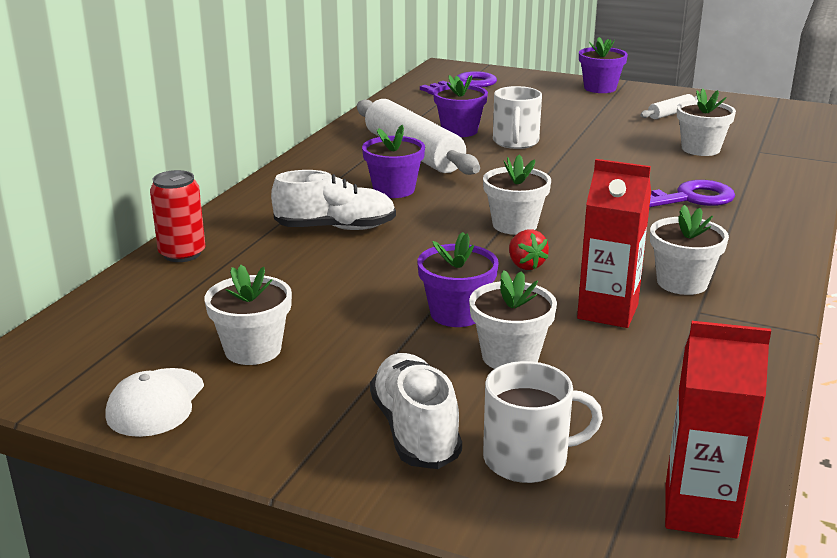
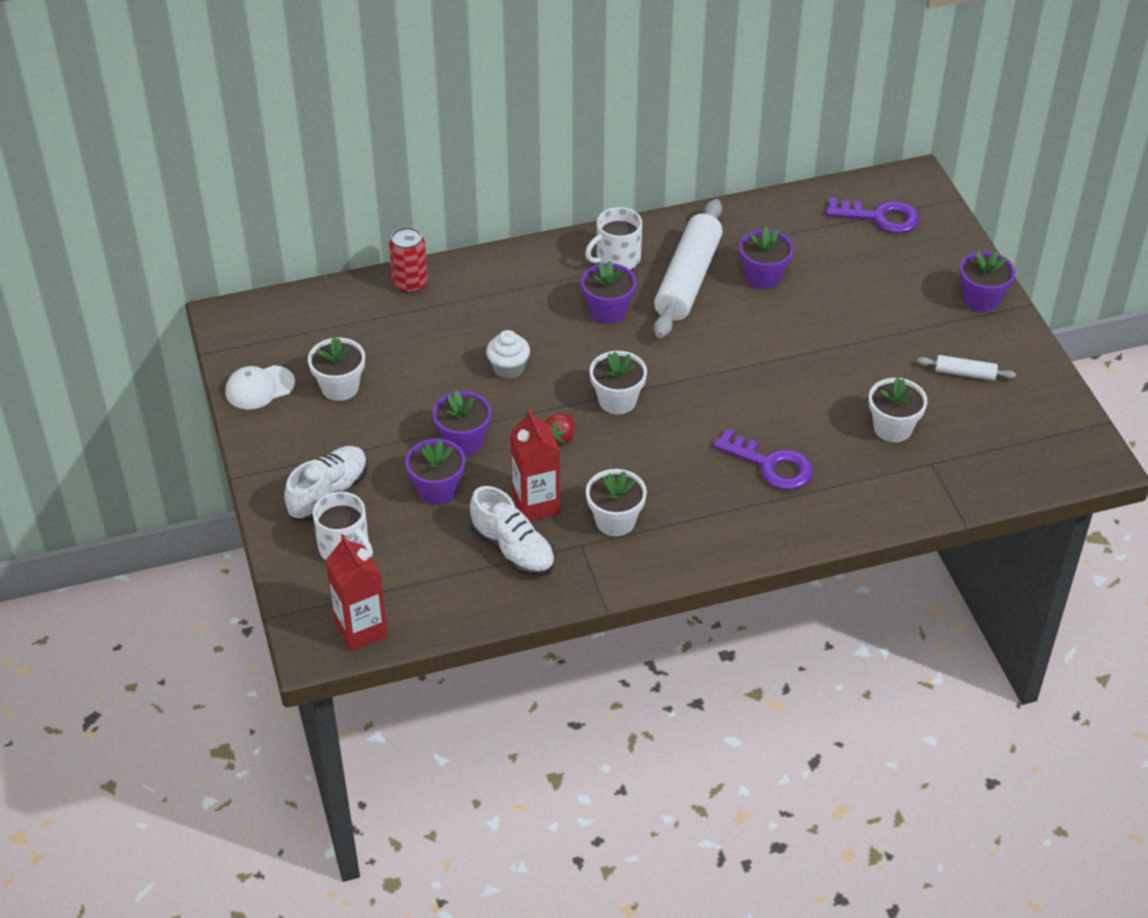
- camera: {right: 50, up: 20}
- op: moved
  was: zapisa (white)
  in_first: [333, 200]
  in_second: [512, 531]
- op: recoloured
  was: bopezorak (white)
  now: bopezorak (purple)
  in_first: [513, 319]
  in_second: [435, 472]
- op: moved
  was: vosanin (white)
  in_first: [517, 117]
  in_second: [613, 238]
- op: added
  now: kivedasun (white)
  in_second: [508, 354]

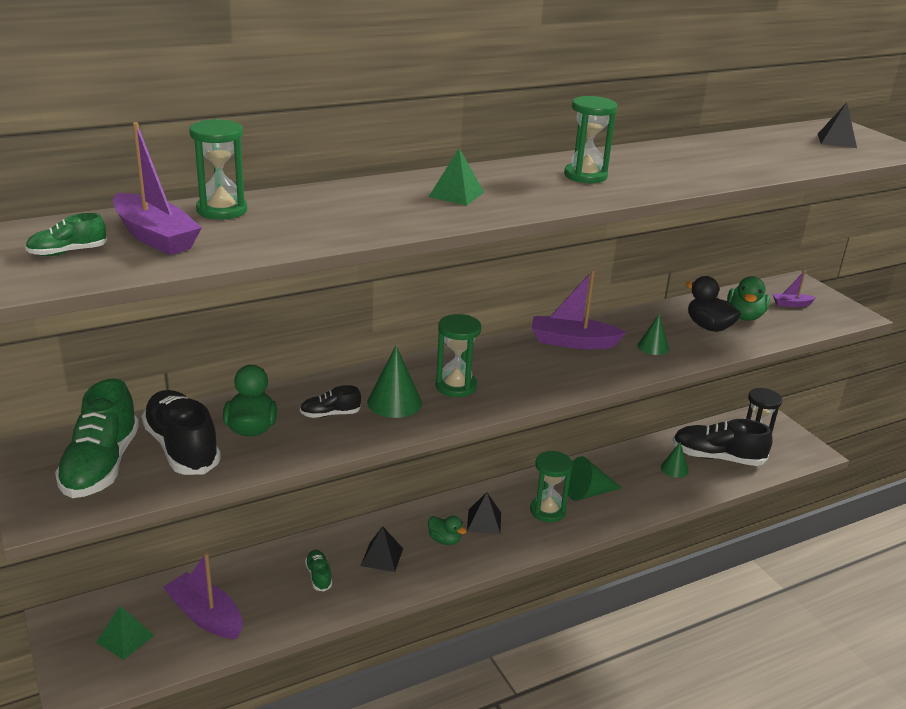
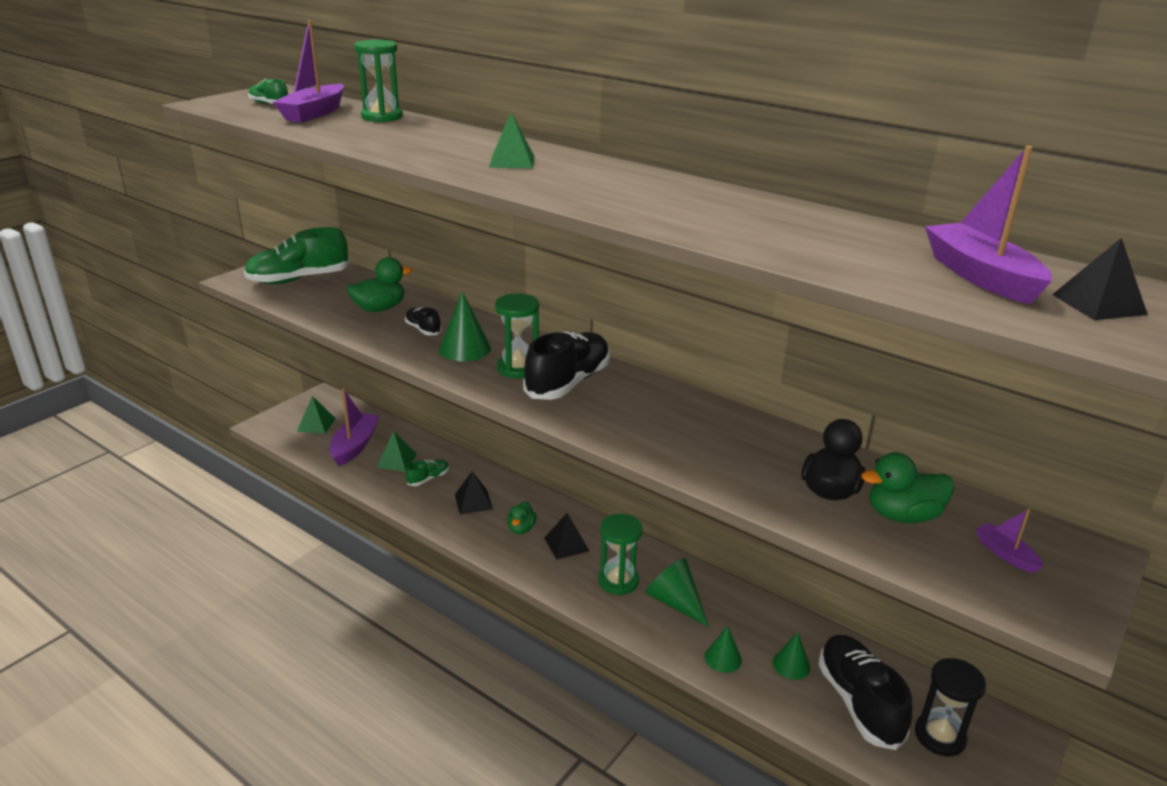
- camera: {right: 65, up: 0}
- op: moved
  was: zapisa (black)
  in_first: [181, 432]
  in_second: [566, 365]
- op: moved
  was: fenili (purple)
  in_first: [579, 309]
  in_second: [988, 225]
- op: removed
  was: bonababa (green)
  in_first: [590, 139]
- op: moved
  was: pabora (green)
  in_first: [653, 334]
  in_second: [723, 649]
- op: added
  now: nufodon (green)
  in_second: [396, 451]

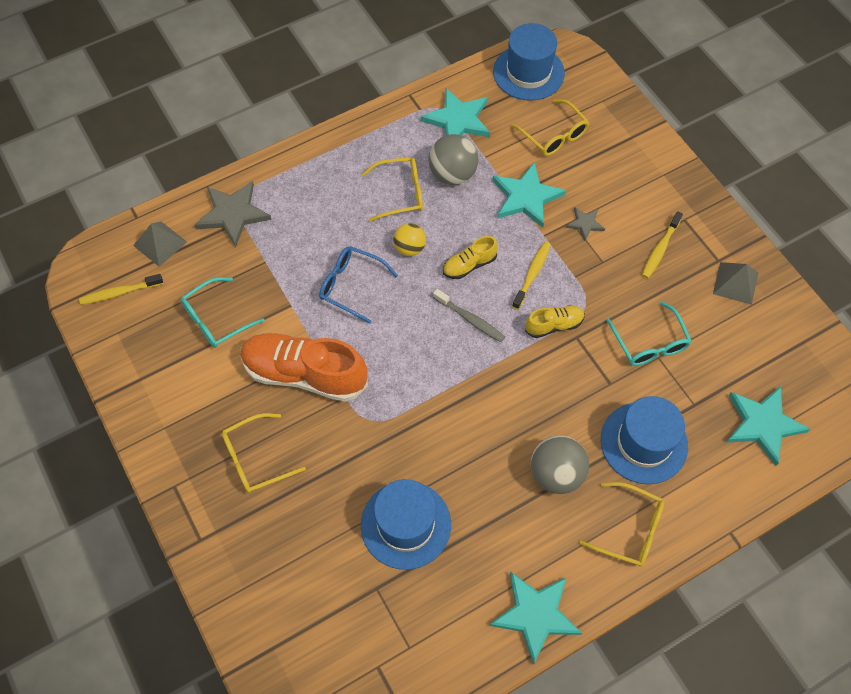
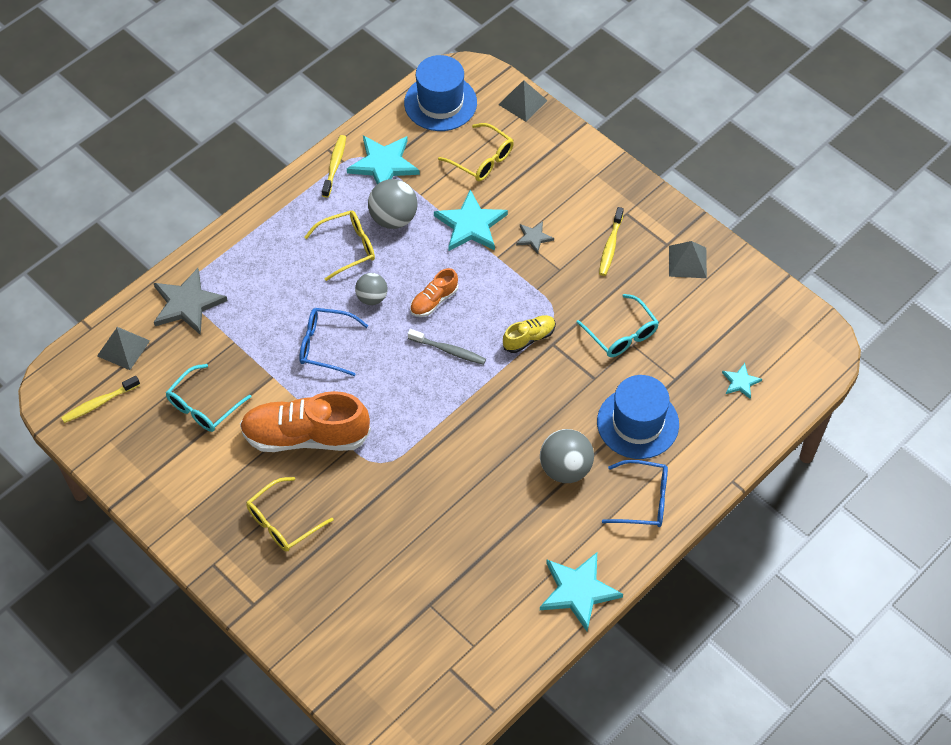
- camera: {right: -15, up: -5}
- op: removed
  was: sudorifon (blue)
  in_first: [406, 524]
- op: recoloured
  was: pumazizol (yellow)
  now: pumazizol (grey)
  in_first: [409, 239]
  in_second: [371, 289]
- op: recoloured
  was: zapisa (yellow)
  now: zapisa (orange)
  in_first: [470, 257]
  in_second: [434, 292]
- op: moved
  was: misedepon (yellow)
  in_first: [531, 275]
  in_second: [334, 166]
- op: recoloured
  was: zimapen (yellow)
  now: zimapen (blue)
  in_first: [622, 524]
  in_second: [635, 493]
- op: resized
  was: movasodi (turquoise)
  in_first: [769, 426]
  in_second: [742, 381]
  ratio: 0.51
- op: added
  now: nufodon (grey)
  in_second: [523, 101]

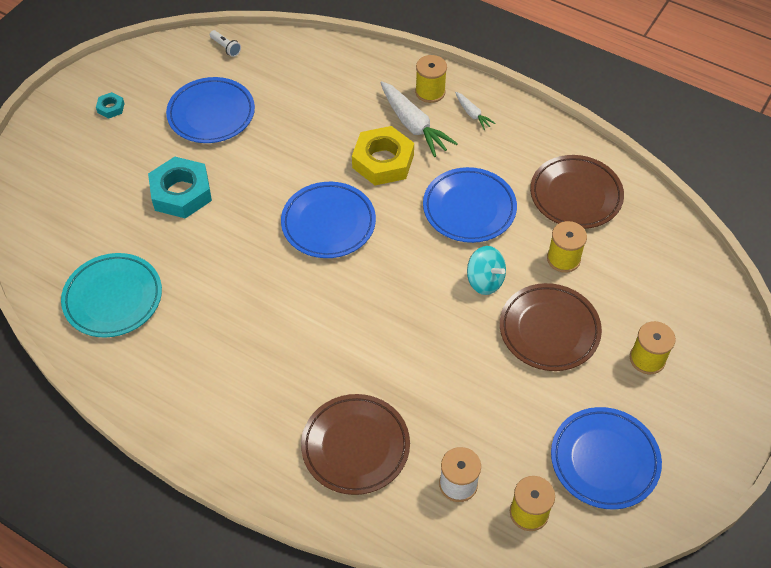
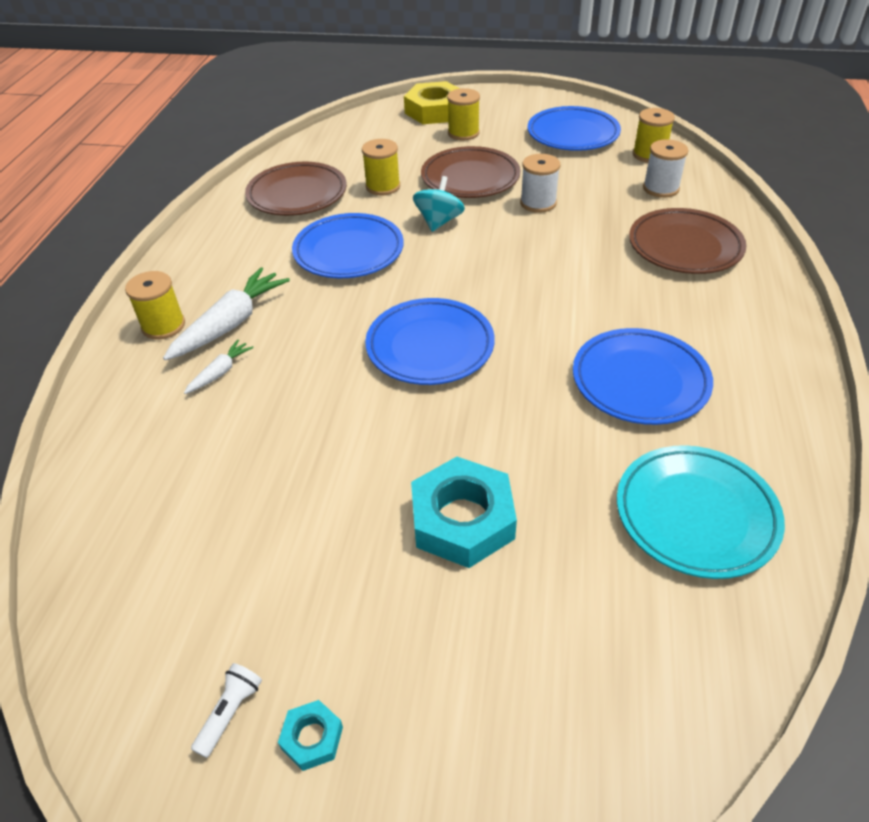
- camera: {right: -110, up: -10}
- op: moved
  was: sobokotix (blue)
  in_first: [210, 110]
  in_second: [643, 376]
- op: moved
  was: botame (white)
  in_first: [225, 43]
  in_second: [226, 710]
- op: moved
  was: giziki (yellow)
  in_first: [383, 155]
  in_second: [432, 102]
- op: moved
  was: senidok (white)
  in_first: [475, 111]
  in_second: [219, 367]
- op: added
  now: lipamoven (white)
  in_second: [540, 183]

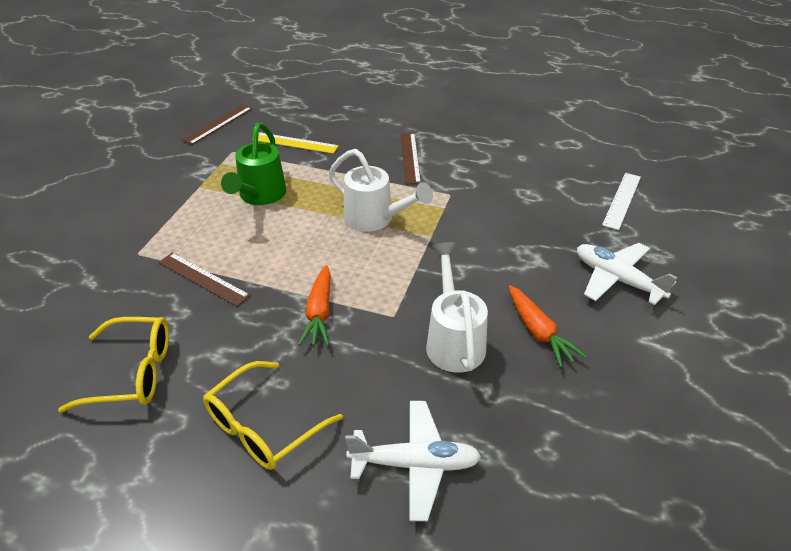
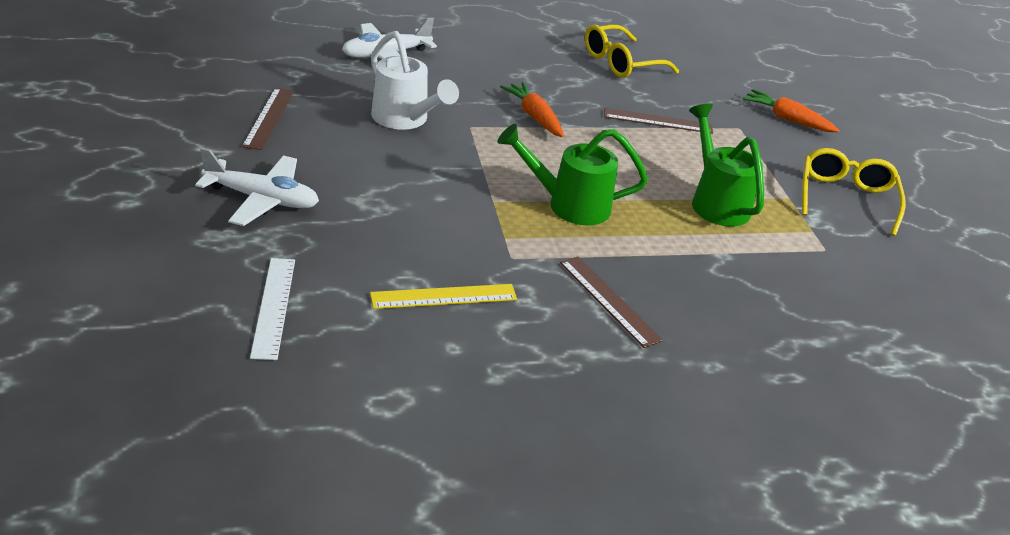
- camera: {right: 145, up: -5}
- op: moved
  was: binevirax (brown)
  in_first: [217, 124]
  in_second: [268, 119]
- op: moved
  was: zimapen (yellow)
  in_first: [273, 415]
  in_second: [854, 192]
- op: moved
  was: binevirax (yellow)
  in_first: [298, 143]
  in_second: [443, 296]
- op: recoloured
  was: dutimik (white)
  now: dutimik (green)
  in_first: [381, 190]
  in_second: [572, 174]
- op: moved
  was: senidok (orange)
  in_first: [547, 326]
  in_second: [791, 110]

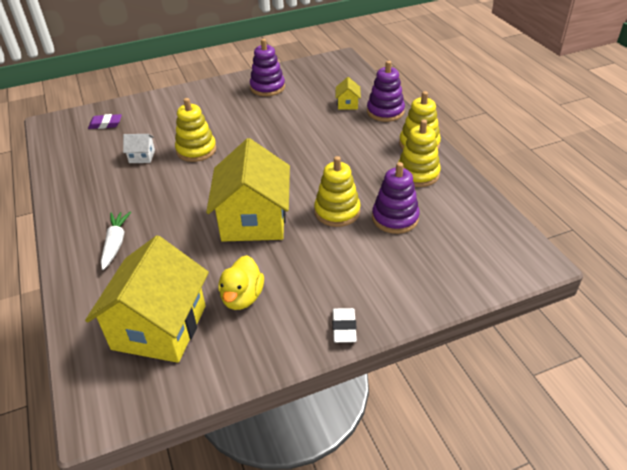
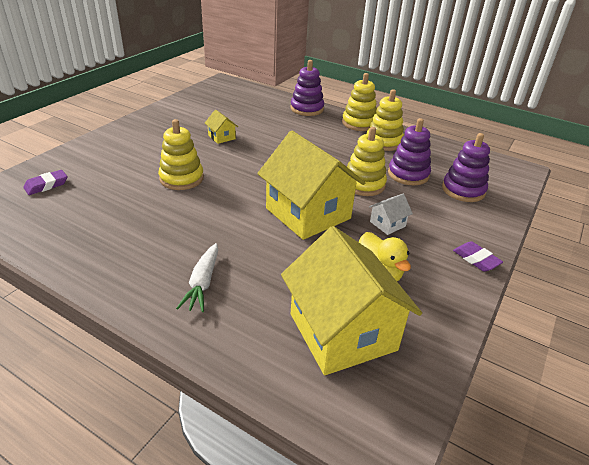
- camera: {right: -40, up: -5}
- op: turned
  was: senidok (white)
  in_first: [116, 240]
  in_second: [197, 277]
  clockwise: -135
- op: moved
  was: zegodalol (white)
  in_first: [139, 148]
  in_second: [391, 214]
- op: moved
  was: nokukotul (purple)
  in_first: [267, 67]
  in_second: [466, 167]
- op: recoloured
  was: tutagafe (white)
  now: tutagafe (purple)
  in_first: [344, 325]
  in_second: [478, 256]
- op: moved
  was: zegodalol (yellow)
  in_first: [348, 93]
  in_second: [221, 127]

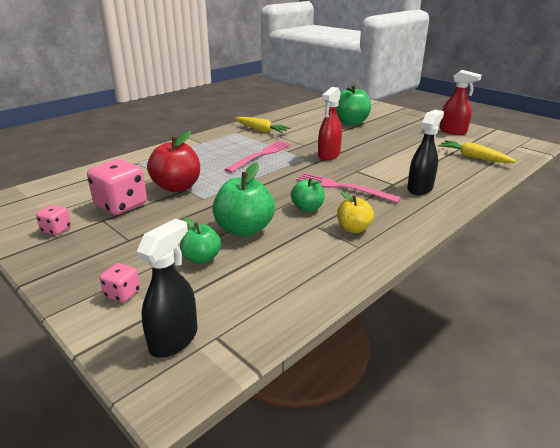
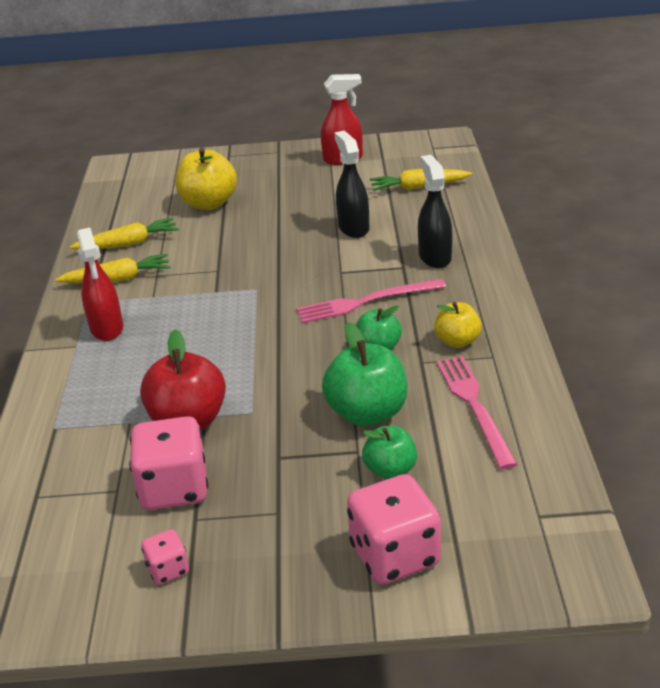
- camera: {right: -45, up: 5}
- op: resized
  was: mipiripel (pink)
  in_first: [120, 282]
  in_second: [394, 529]
  ratio: 1.99
- op: moved
  was: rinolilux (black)
  in_first: [167, 288]
  in_second: [351, 184]
- op: moved
  was: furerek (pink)
  in_first: [257, 156]
  in_second: [477, 412]
- op: moved
  was: rinolilux (red)
  in_first: [330, 124]
  in_second: [100, 284]
- op: recoloured
  was: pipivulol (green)
  now: pipivulol (yellow)
  in_first: [353, 104]
  in_second: [206, 178]
- op: added
  now: senidok (yellow)
  in_second: [124, 233]

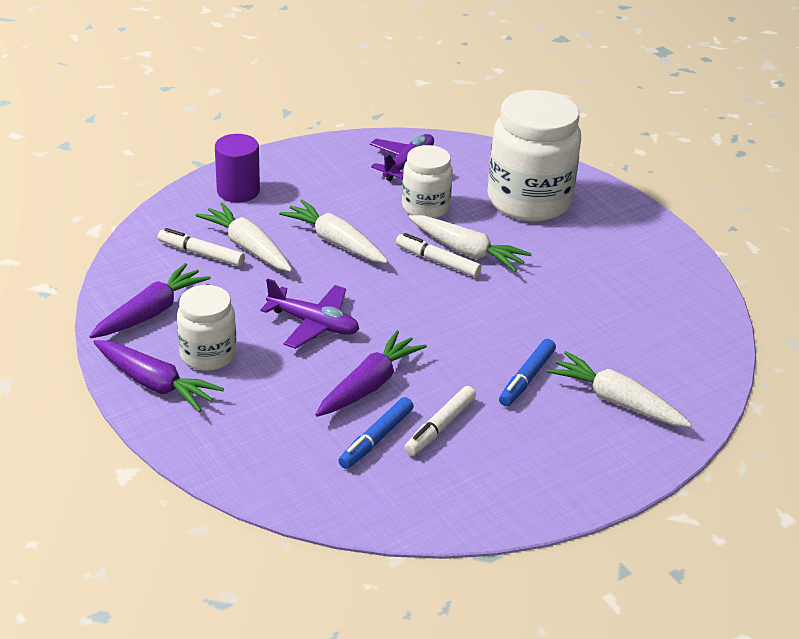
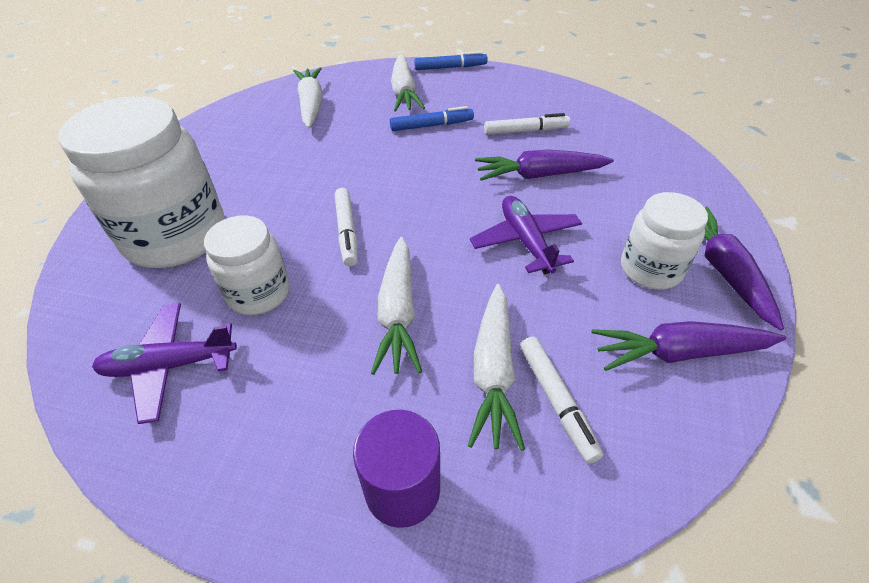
- camera: {right: -130, up: 10}
- op: moved
  was: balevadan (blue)
  in_first: [376, 433]
  in_second: [451, 60]
- op: moved
  was: senidok (white)
  in_first: [470, 243]
  in_second: [308, 97]

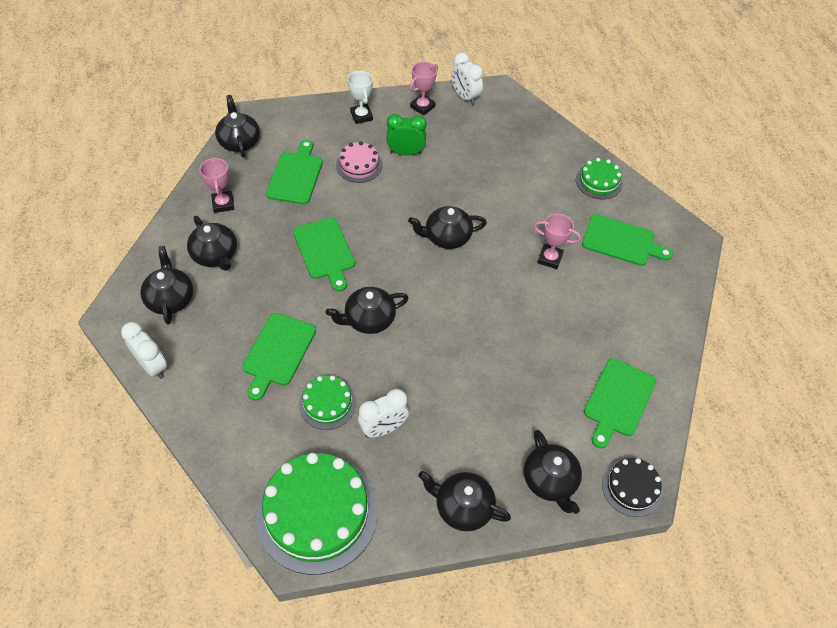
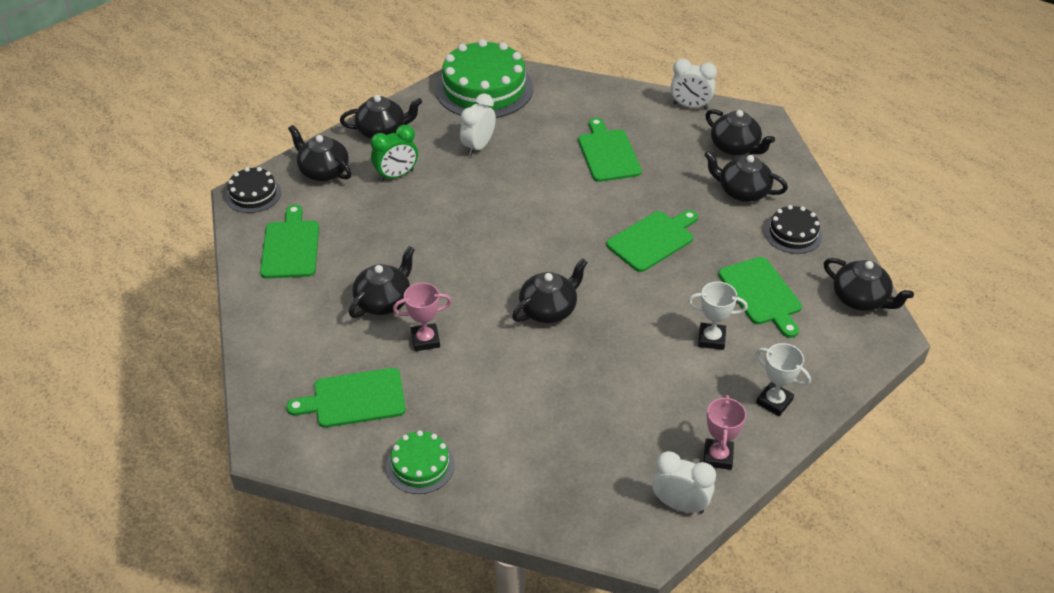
- camera: {right: 150, up: -10}
- op: replaced
  was: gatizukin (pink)
  now: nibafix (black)
  in_first: [217, 185]
  in_second: [793, 229]
- op: turned
  was: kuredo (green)
  in_first: [324, 255]
  in_second: [652, 241]
  clockwise: 105
- op: removed
  was: nibafix (green)
  in_first: [327, 402]
- op: moved
  was: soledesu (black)
  in_first: [367, 310]
  in_second: [382, 282]
- op: replaced
  was: nibafix (pink)
  now: gatizukin (white)
  in_first: [359, 162]
  in_second: [718, 315]
- op: moved
  was: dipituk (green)
  in_first: [406, 134]
  in_second: [394, 153]

